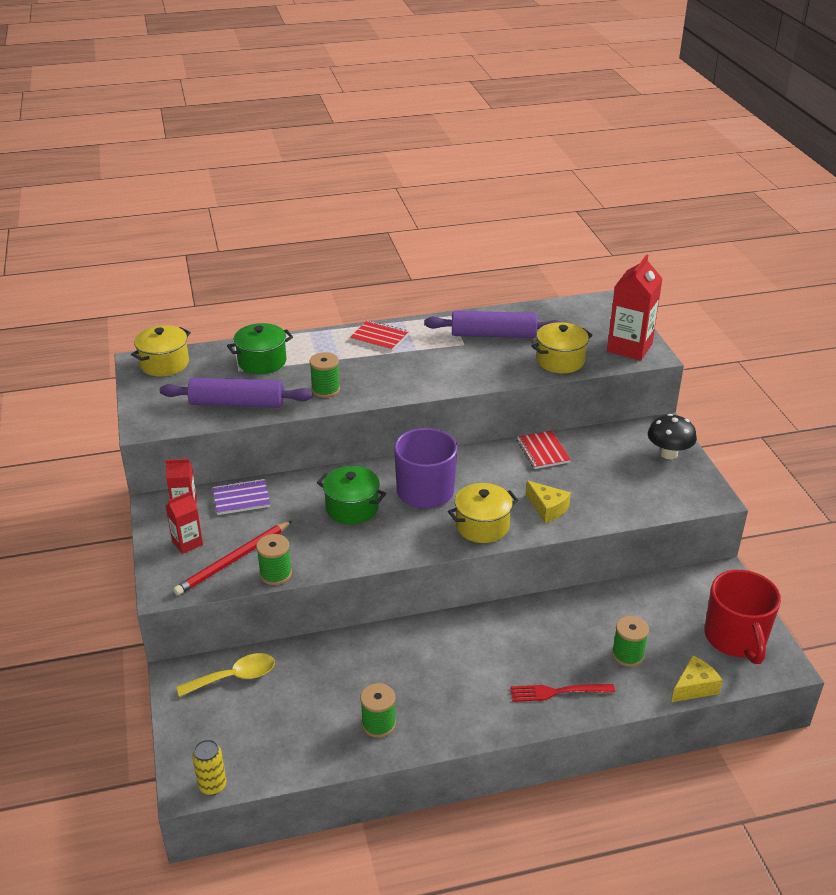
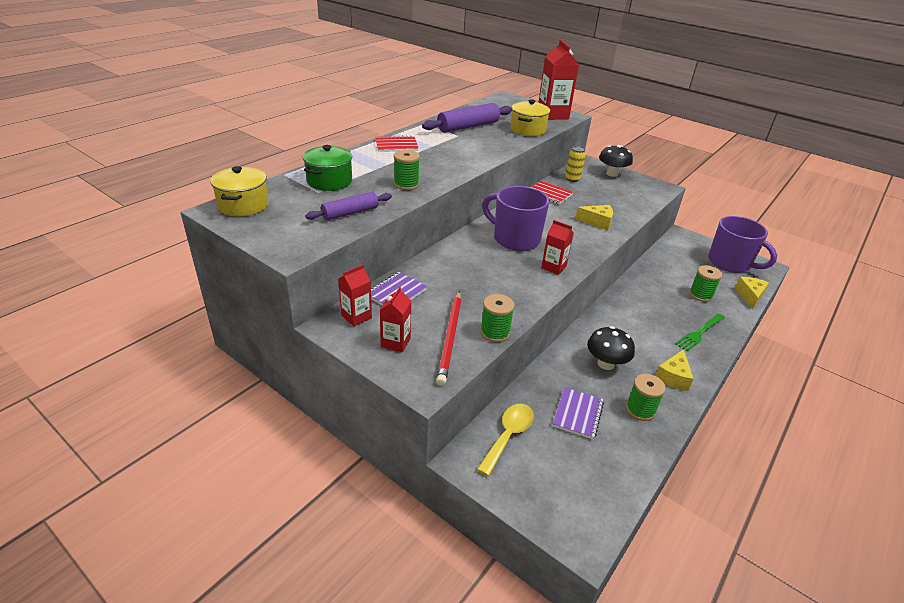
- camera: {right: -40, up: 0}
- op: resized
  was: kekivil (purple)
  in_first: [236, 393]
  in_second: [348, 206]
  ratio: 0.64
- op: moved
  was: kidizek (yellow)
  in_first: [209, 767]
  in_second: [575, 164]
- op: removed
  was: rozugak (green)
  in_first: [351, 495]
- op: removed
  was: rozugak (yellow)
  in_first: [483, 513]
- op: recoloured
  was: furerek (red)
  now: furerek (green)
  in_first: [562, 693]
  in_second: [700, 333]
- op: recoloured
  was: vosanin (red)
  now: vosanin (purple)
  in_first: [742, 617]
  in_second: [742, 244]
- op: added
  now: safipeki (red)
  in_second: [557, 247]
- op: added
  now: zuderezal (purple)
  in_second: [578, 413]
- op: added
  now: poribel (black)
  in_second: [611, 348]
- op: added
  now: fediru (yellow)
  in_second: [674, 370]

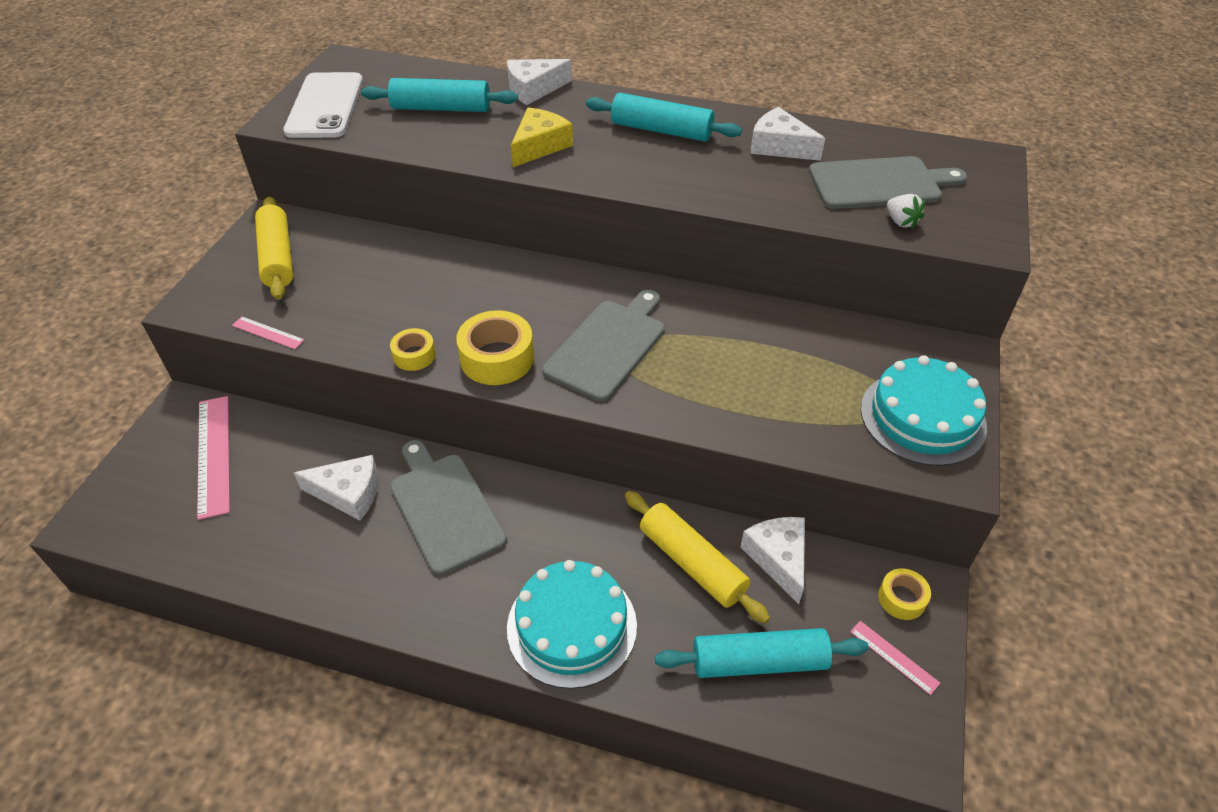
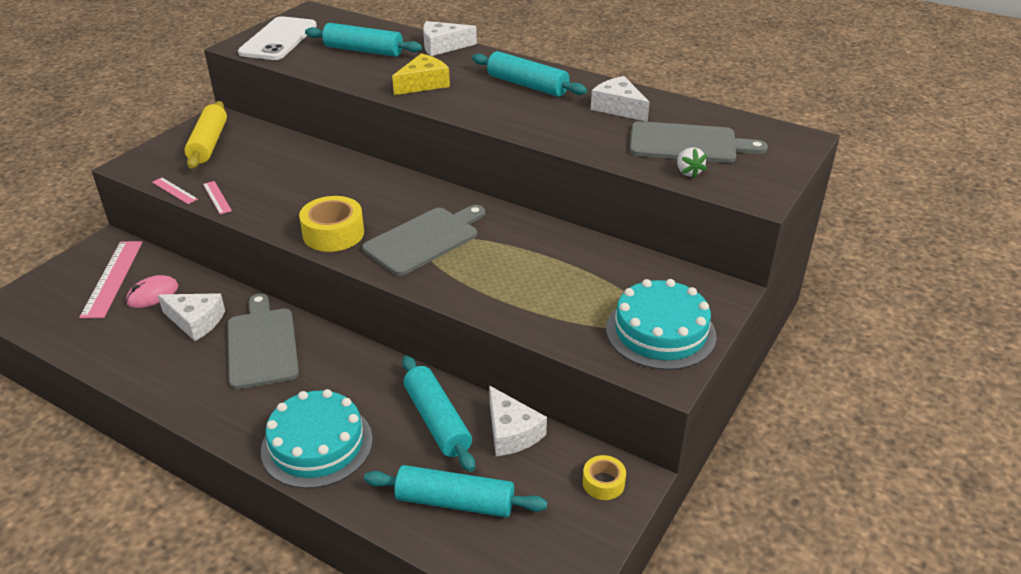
- camera: {right: 15, up: -10}
- op: removed
  was: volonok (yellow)
  in_first: [413, 349]
- op: recoloured
  was: kekivil (yellow)
  now: kekivil (turquoise)
  in_first: [697, 557]
  in_second: [438, 414]
- op: turned
  was: fediru (white)
  in_first: [773, 560]
  in_second: [518, 420]
  clockwise: 150
- op: moved
  was: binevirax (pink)
  in_first: [895, 658]
  in_second: [217, 197]
- op: added
  now: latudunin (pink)
  in_second: [152, 291]

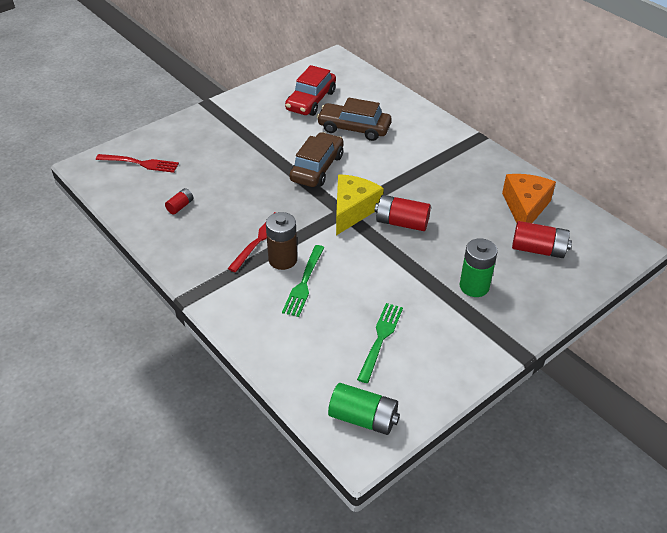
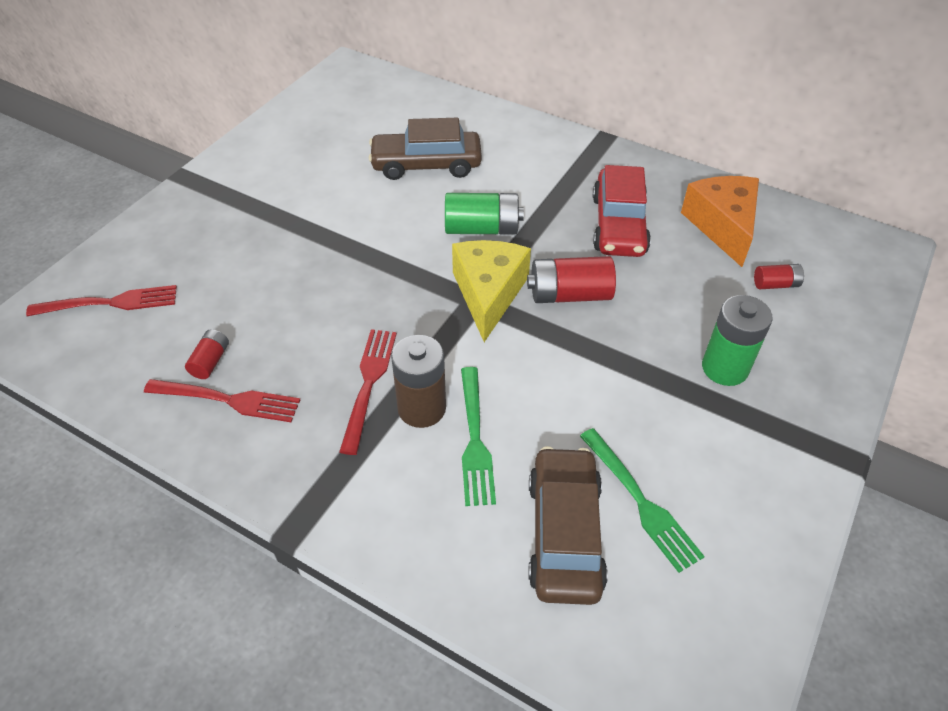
- camera: {right: -20, up: 5}
- op: moved
  was: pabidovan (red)
  in_first: [310, 90]
  in_second: [622, 211]
- op: moved
  was: pabidovan (brown)
  in_first: [316, 159]
  in_second: [568, 525]
- op: moved
  was: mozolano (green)
  in_first: [364, 409]
  in_second: [484, 214]
- op: turned
  was: furerek (green)
  in_first: [380, 343]
  in_second: [642, 500]
  clockwise: 150
- op: resized
  was: mozolano (red)
  in_first: [542, 239]
  in_second: [779, 276]
  ratio: 0.54
- op: added
  now: furerek (red)
  in_second: [222, 400]

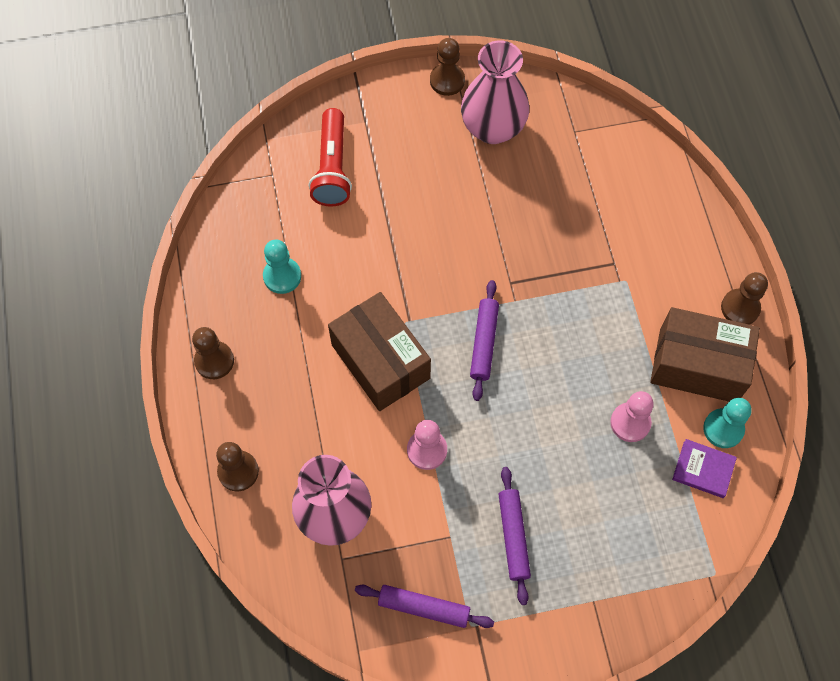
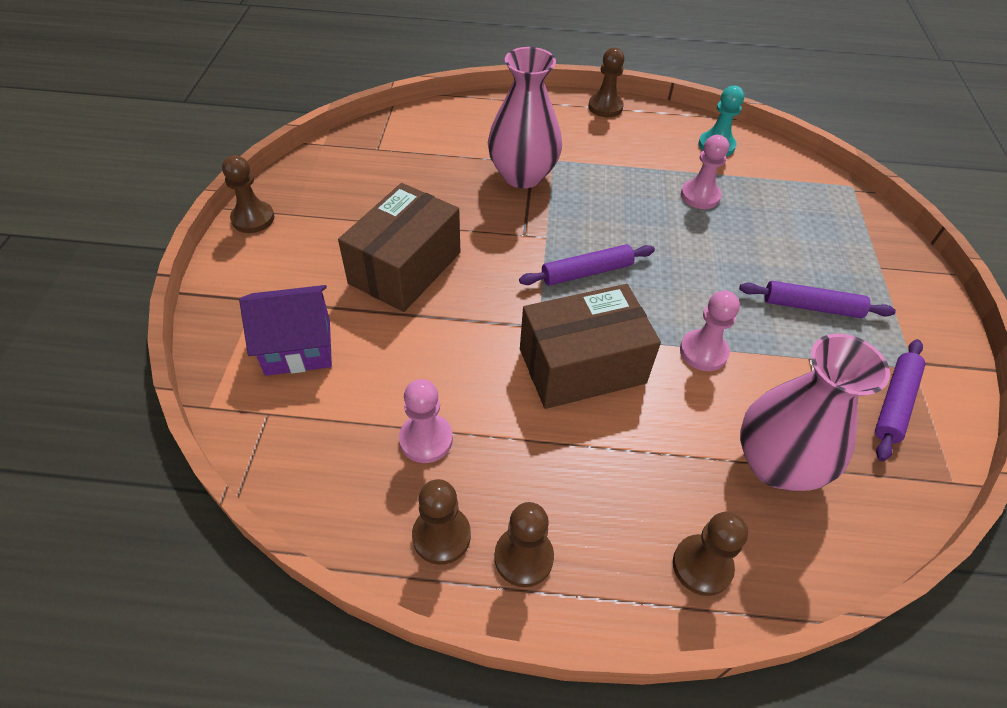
- camera: {right: -75, up: -15}
- op: recoloured
  was: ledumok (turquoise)
  now: ledumok (pink)
  in_first: [282, 267]
  in_second: [426, 421]
- op: replaced
  was: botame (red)
  now: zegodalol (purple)
  in_first: [330, 157]
  in_second: [285, 330]
- op: moved
  was: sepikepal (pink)
  in_first: [495, 92]
  in_second: [525, 117]
- op: turned
  was: kekivil (purple)
  in_first: [484, 340]
  in_second: [587, 265]
  clockwise: -45
- op: moved
  was: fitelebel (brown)
  in_first: [705, 354]
  in_second: [399, 247]
- op: removed
  was: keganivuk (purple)
  in_first: [704, 468]
- op: added
  now: ledumok (brown)
  in_second: [441, 522]

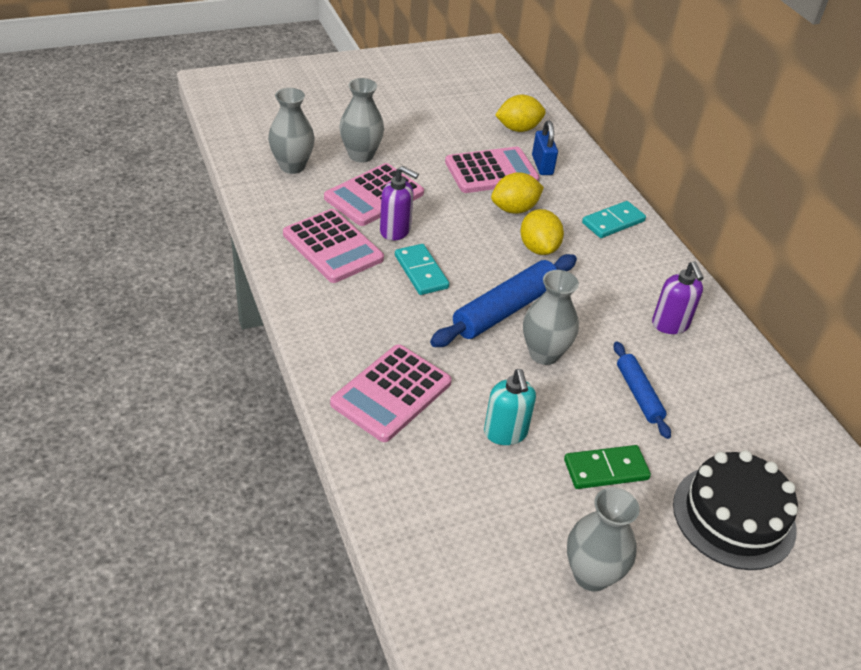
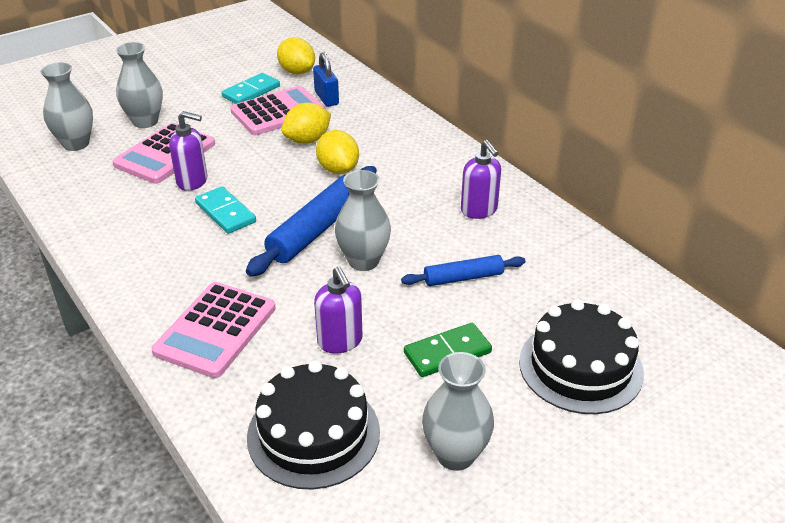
- camera: {right: -10, up: -5}
- op: removed
  was: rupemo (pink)
  in_first: [333, 246]
- op: recoloured
  was: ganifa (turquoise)
  now: ganifa (purple)
  in_first: [510, 407]
  in_second: [338, 309]
- op: turned
  was: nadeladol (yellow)
  in_first: [520, 113]
  in_second: [296, 55]
  clockwise: 75
- op: moved
  was: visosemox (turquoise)
  in_first: [614, 219]
  in_second: [250, 88]
- op: turned
  was: kekivil (blue)
  in_first: [642, 390]
  in_second: [463, 270]
  clockwise: -75
- op: added
  now: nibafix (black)
  in_second: [313, 425]

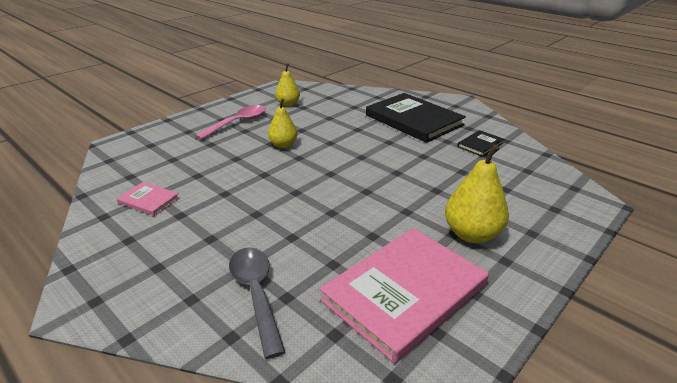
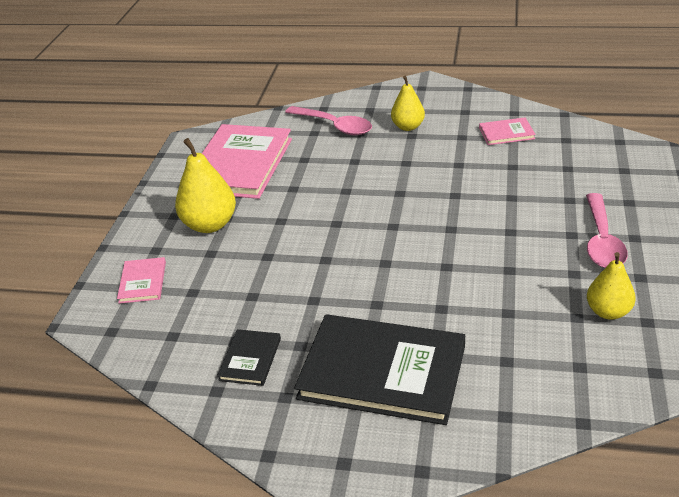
- camera: {right: 150, up: 5}
- op: recoloured
  was: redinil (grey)
  now: redinil (pink)
  in_first: [257, 303]
  in_second: [328, 120]
- op: moved
  was: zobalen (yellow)
  in_first: [282, 123]
  in_second: [408, 103]
- op: added
  now: keganivuk (pink)
  in_second: [141, 280]

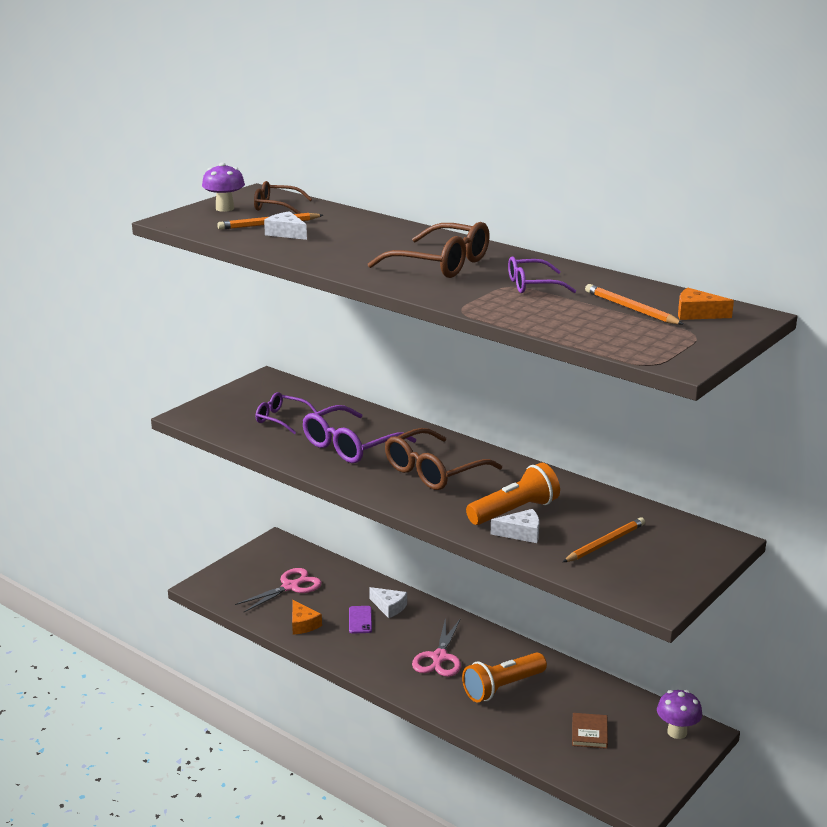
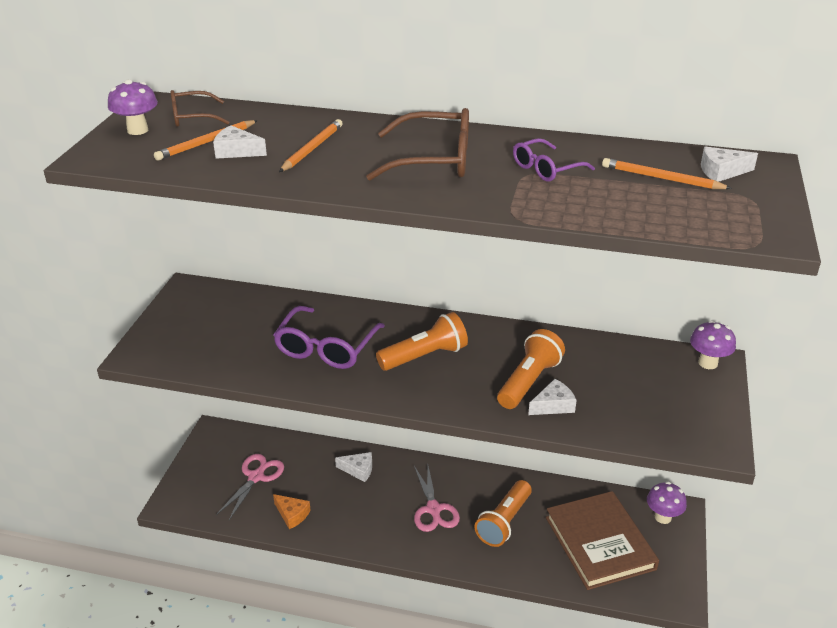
- camera: {right: -25, up: 10}
- op: removed
  was: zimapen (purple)
  in_first: [286, 413]
- op: removed
  was: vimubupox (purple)
  in_first: [360, 619]
- op: replaced
  was: zimapen (brown)
  now: botame (orange)
  in_first: [443, 459]
  in_second: [422, 341]
- op: moved
  was: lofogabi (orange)
  in_first: [604, 539]
  in_second: [311, 145]
- op: resized
  was: keganivuk (brown)
  in_first: [590, 731]
  in_second: [602, 540]
  ratio: 2.46
- op: recoloured
  was: fediru (orange)
  now: fediru (white)
  in_first: [706, 304]
  in_second: [729, 164]
- op: added
  now: poribel (purple)
  in_second: [713, 345]

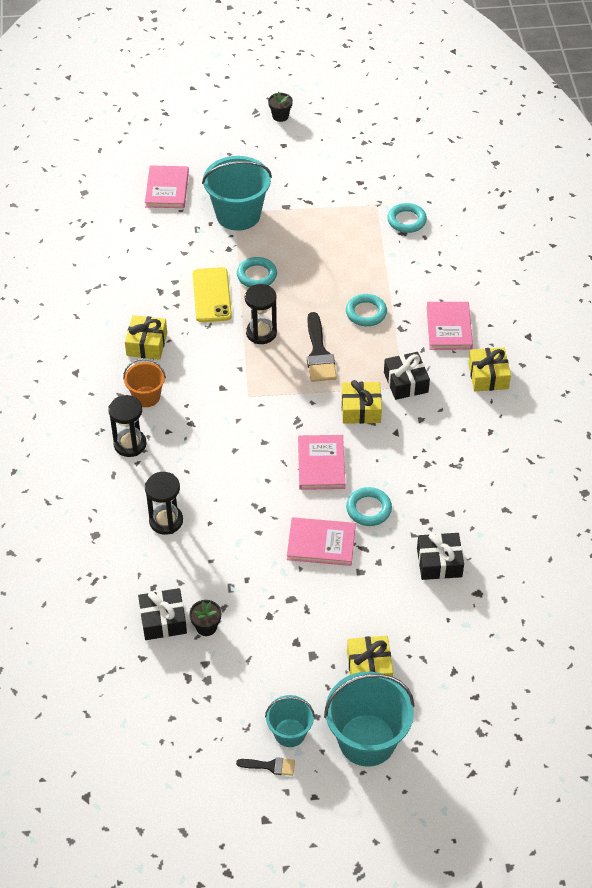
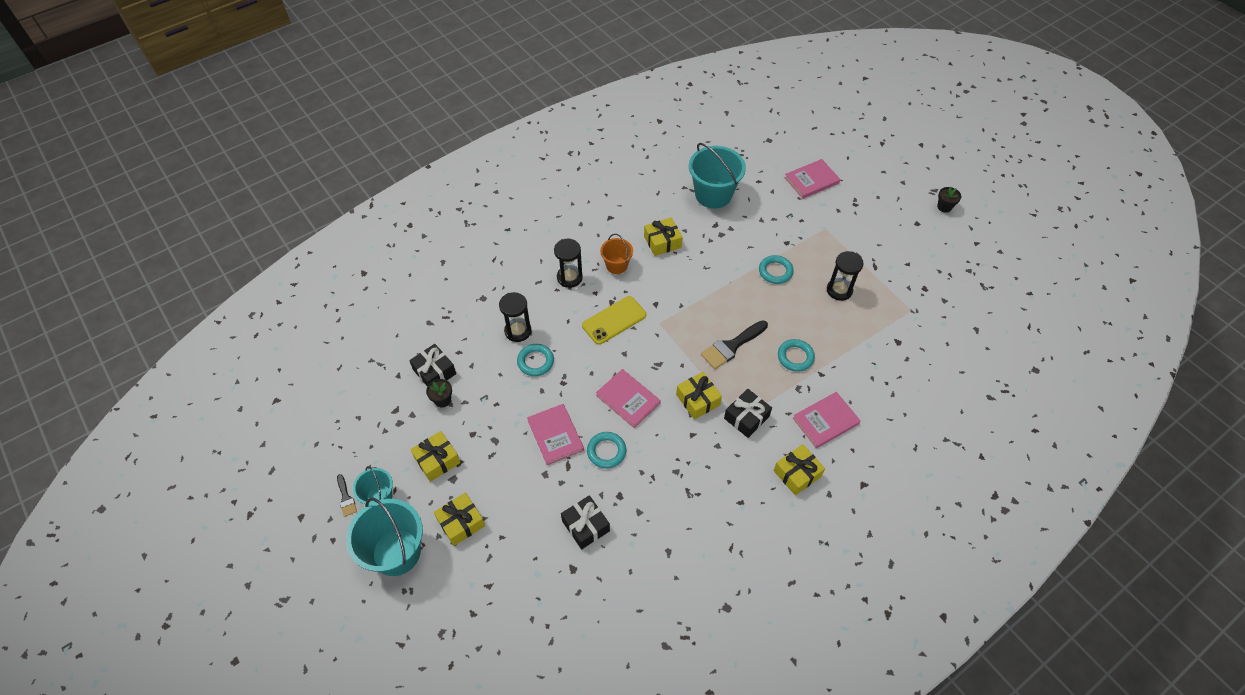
- camera: {right: 60, up: 5}
- op: moved
  was: vimubupox (yellow)
  in_first: [212, 294]
  in_second: [614, 320]
- op: moved
  was: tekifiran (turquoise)
  in_first: [237, 193]
  in_second: [717, 176]
- op: moved
  was: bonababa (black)
  in_first: [261, 314]
  in_second: [845, 276]
- op: turned
  was: keganivuk (pink)
  in_first: [321, 462]
  in_second: [628, 398]
  clockwise: 75
- op: moved
  was: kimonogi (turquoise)
  in_first: [407, 218]
  in_second: [535, 360]
- op: added
  now: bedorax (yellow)
  in_second: [435, 456]

